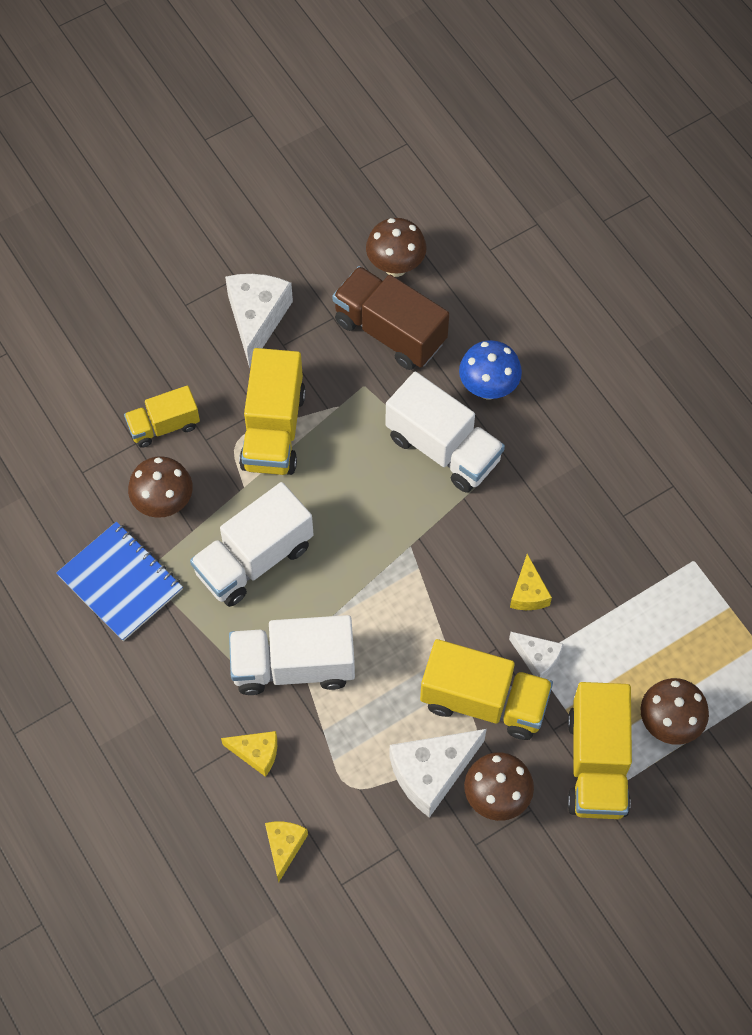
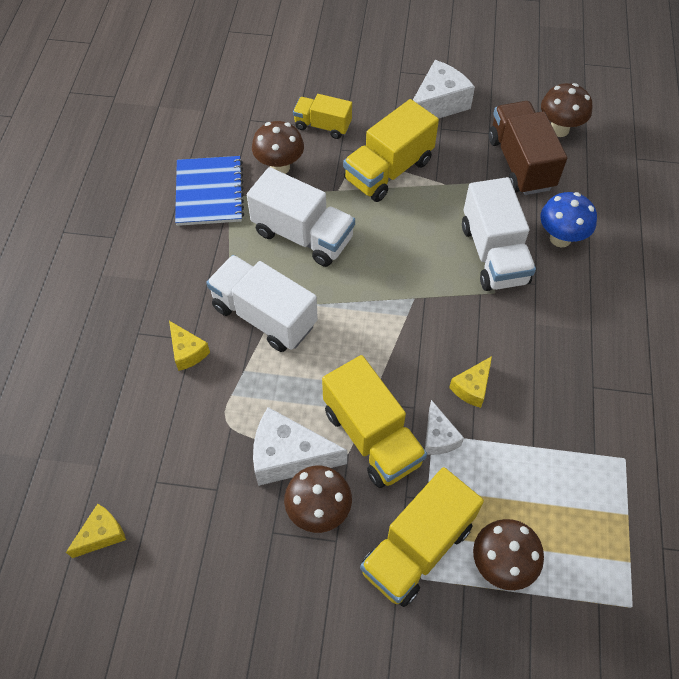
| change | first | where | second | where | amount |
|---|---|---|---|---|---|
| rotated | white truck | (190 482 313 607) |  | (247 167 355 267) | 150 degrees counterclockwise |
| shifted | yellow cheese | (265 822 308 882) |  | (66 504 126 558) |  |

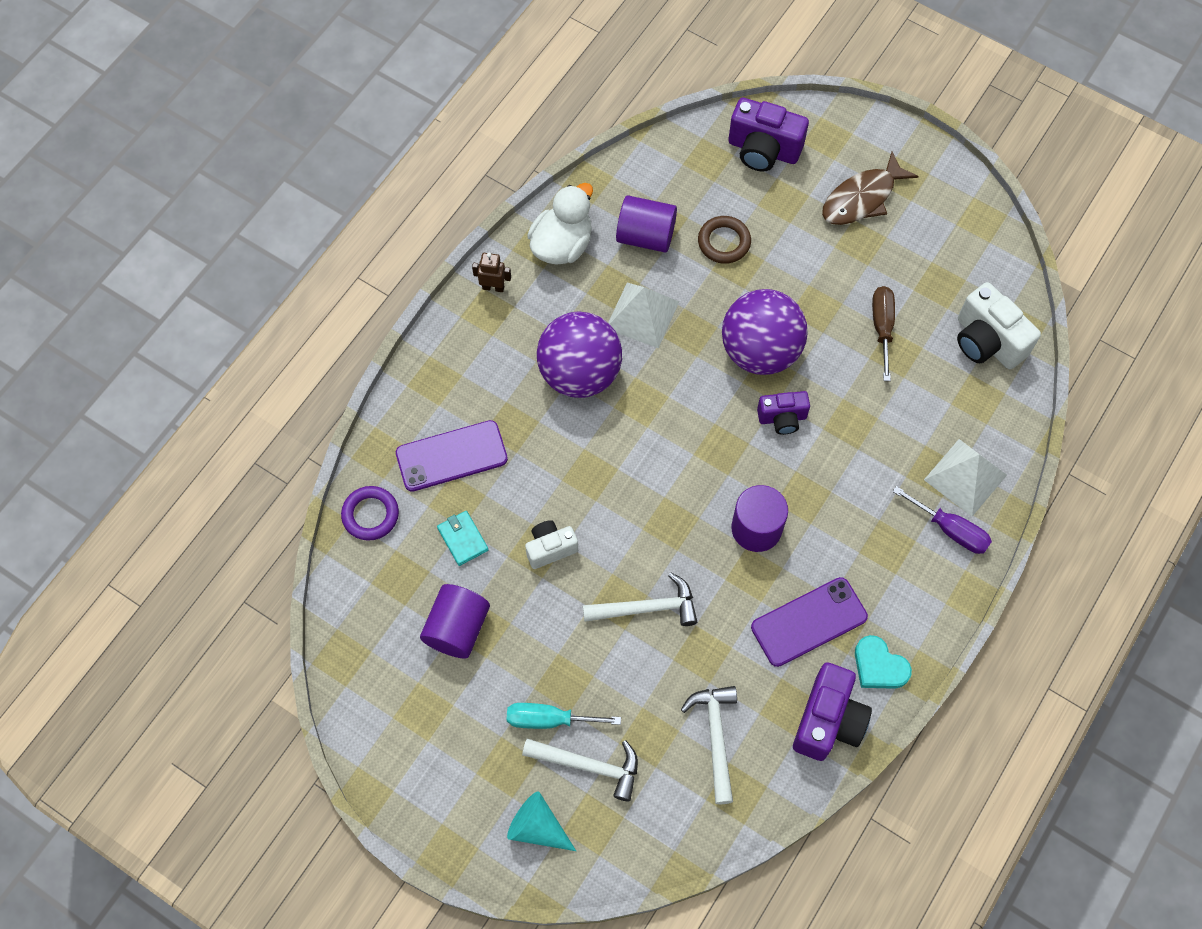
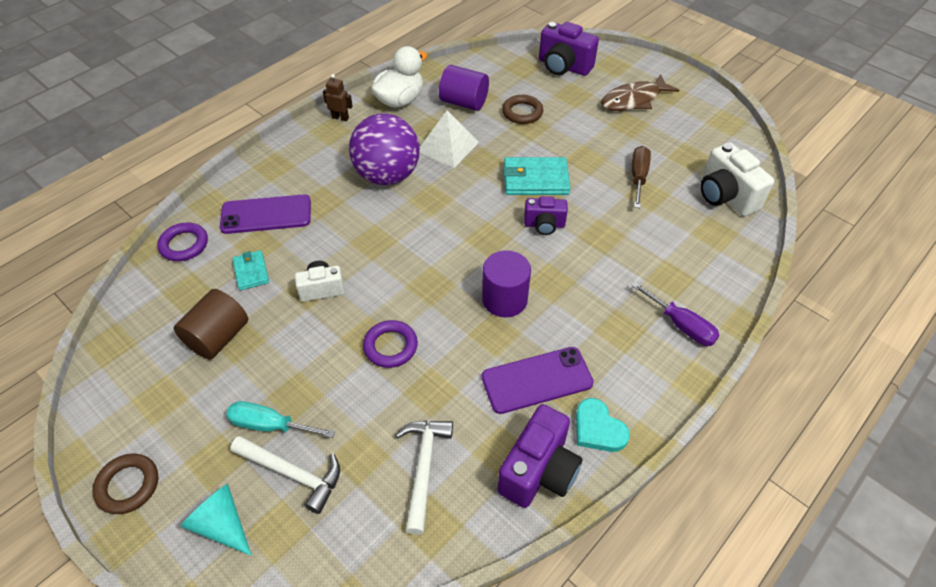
| change | first | where | second | where | amount |
|---|---|---|---|---|---|
| repainted | purple cylinder | (420 584 490 658) | brown cylinder | (174 289 248 359) |  |
| swapped | white hammer | (583 573 697 626) | purple ring | (363 320 418 368) |  |
| swapped | purple ball | (722 289 808 375) | turquoise wallet | (503 157 570 195) |  |
| gone | white pyramid | (924 439 1007 516) |  |  |  |
| new |  |  | brown ring | (92 454 158 514) |  |

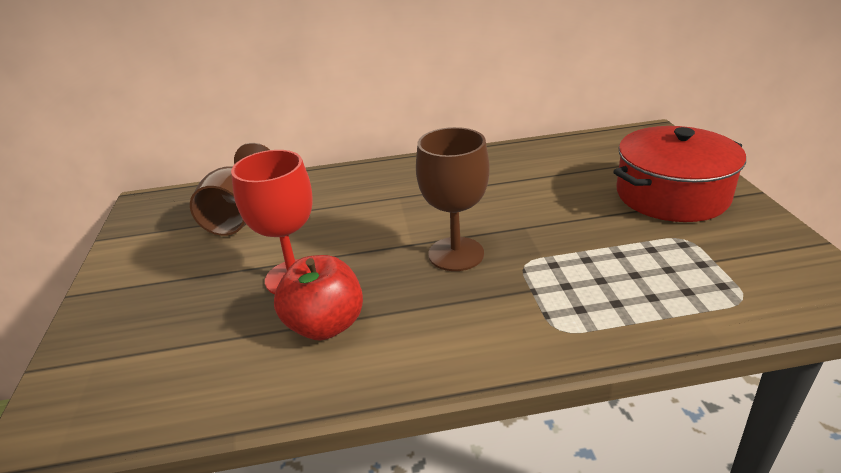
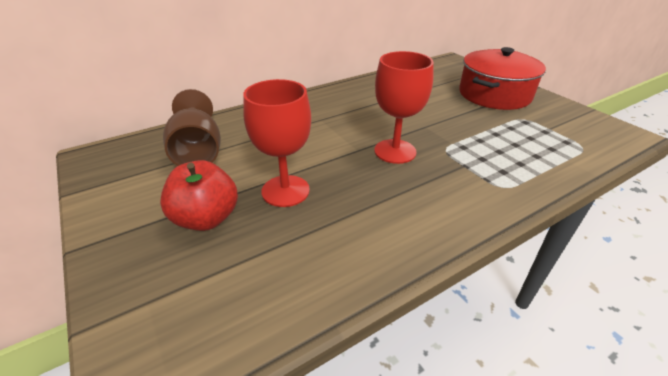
| change | first | where | second | where | amount |
|---|---|---|---|---|---|
| shifted | red apple | (274 255 363 340) |  | (160 160 238 231) |  |
| repainted | brown goblet | (416 127 490 271) | red goblet | (374 51 434 164) |  |

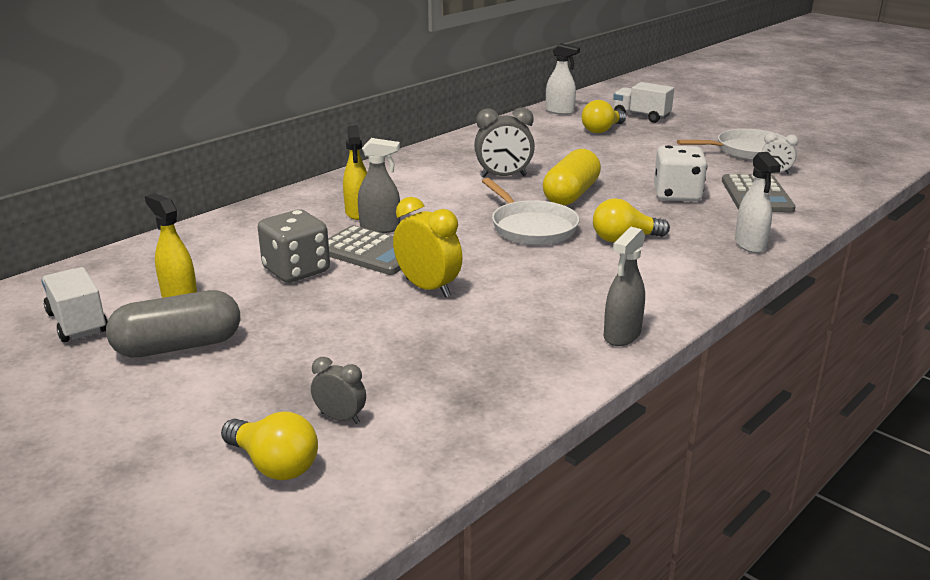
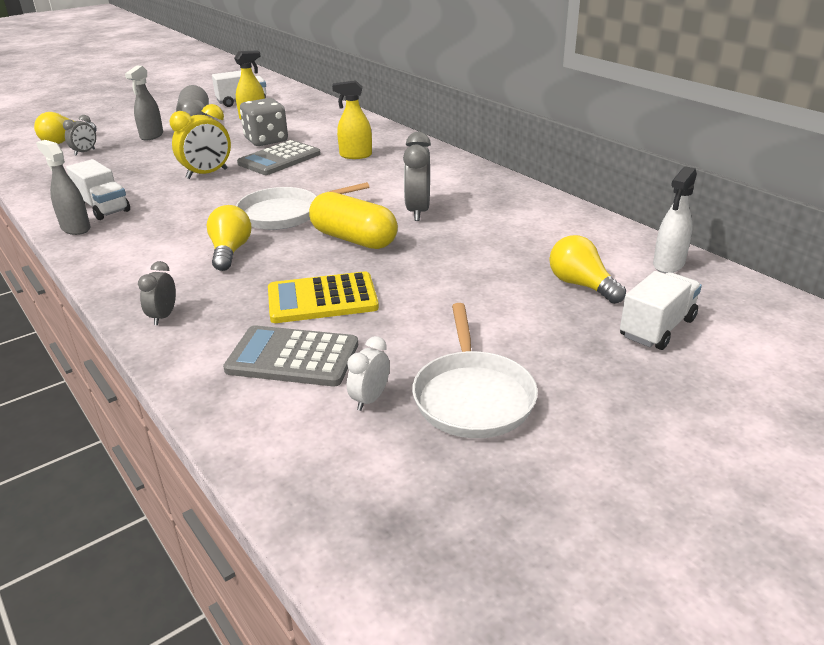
| change | first | where | second | where | amount |
|---|---|---|---|---|---|
| shifted | grey spray bottle | (358 138 400 233) |  | (125 66 163 141) |  |
| swapped | white dice | (654 145 707 202) | yellow calculator | (268 271 379 323) |  |
| swapped | white spray bottle | (735 152 781 253) | grey clock | (138 261 176 325) |  |
| new |  |  | white truck | (66 159 130 220) |  |

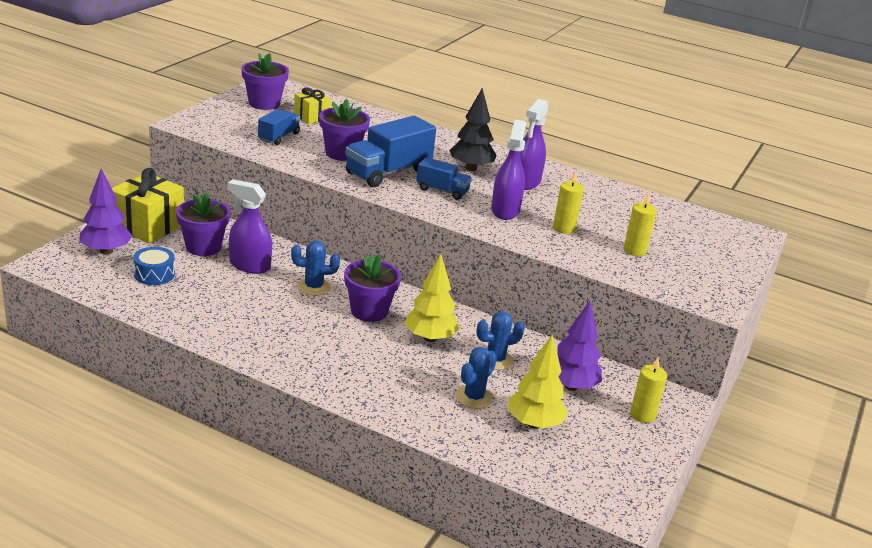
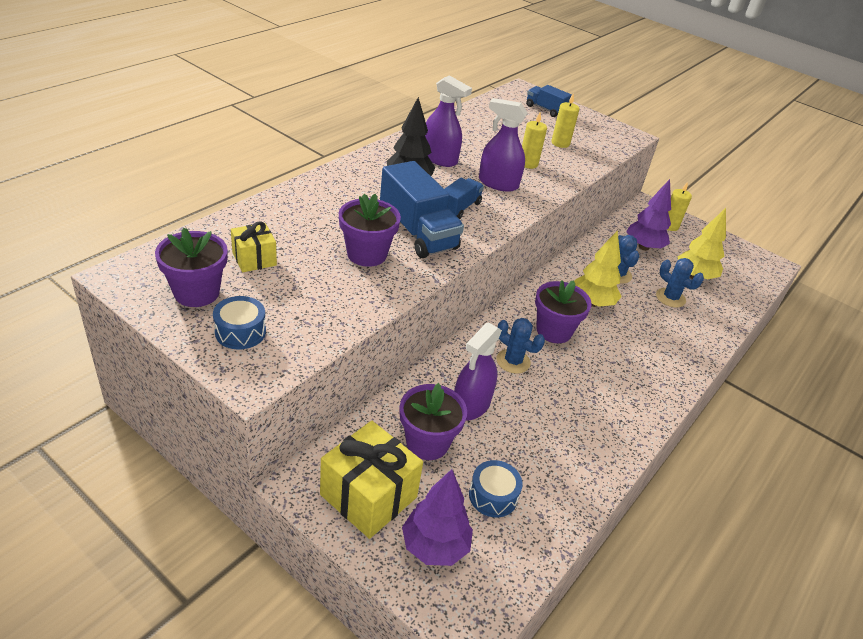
| change | first | where | second | where | amount |
|---|---|---|---|---|---|
| shifted | blue truck | (258 109 300 145) |  | (526 85 572 117) |  |
| rotated | blue cactus | (291 240 340 296) |  | (496 318 545 374) | 60 degrees counterclockwise |
| new |  |  | blue drum | (213 296 266 349) |  |

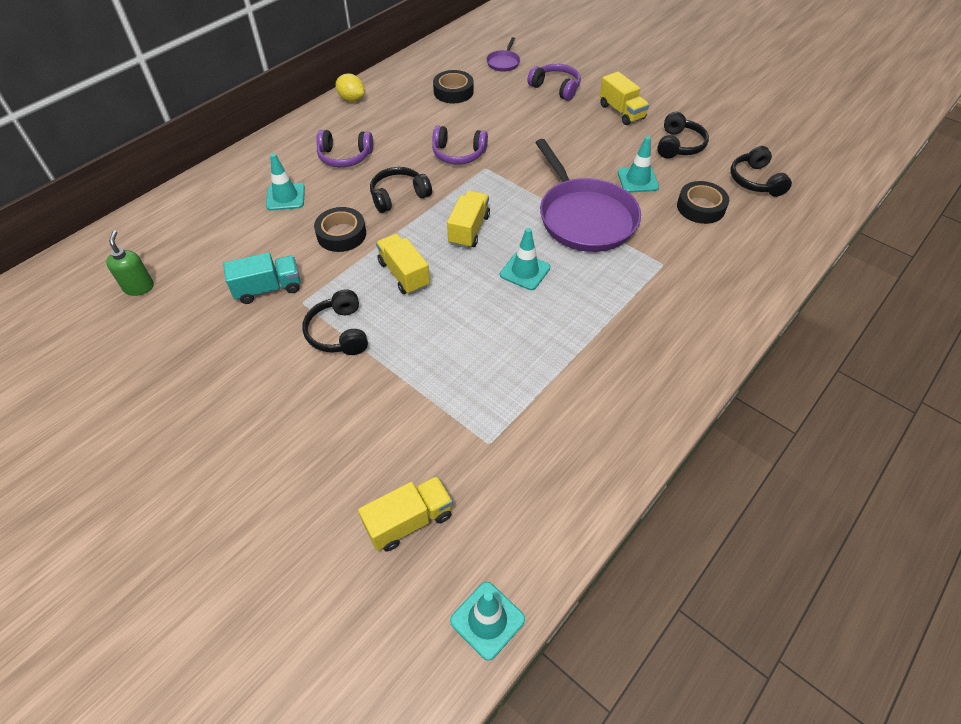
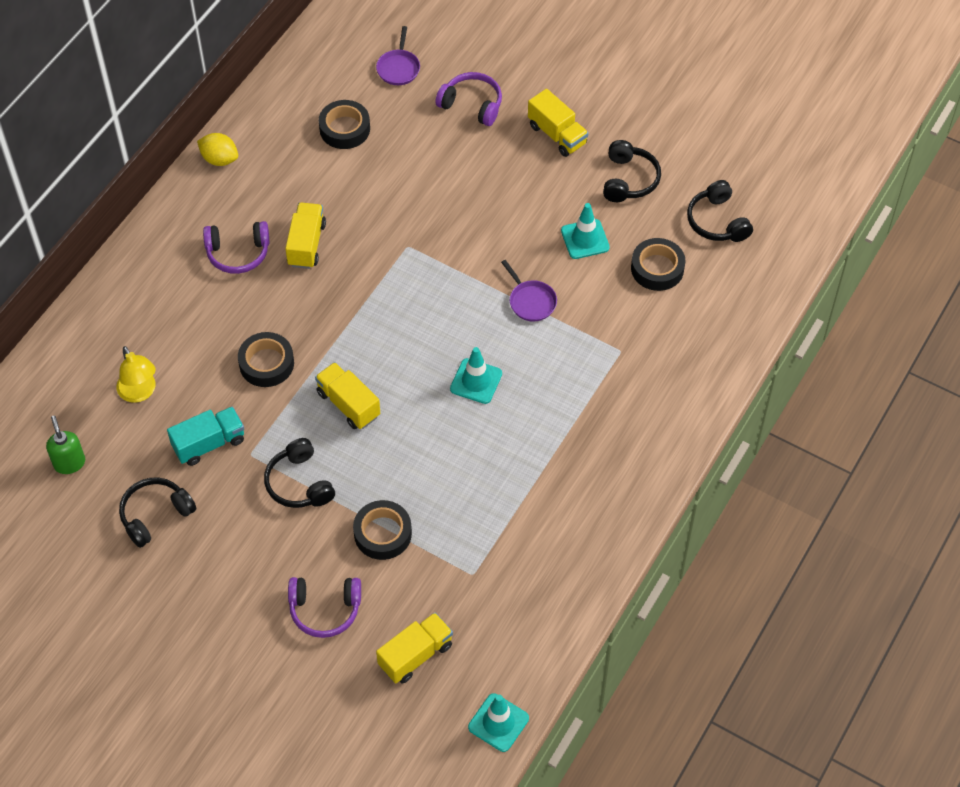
| change | first | where | second | where | amount |
|---|---|---|---|---|---|
| gone | turquoise traffic cone | (266 153 305 211) |  |  |  |
| shifted | black headphones | (370 167 432 213) |  | (119 477 196 548) |  |
| shifted | purple headphones | (432 126 488 165) |  | (288 577 361 638) |  |
| shifted | yellow truck | (447 191 490 248) |  | (285 202 326 269) |  |
| scaled | purple pan | (535 139 641 252) |  | (501 260 557 321) | x0.43 |
| new |  |  | yellow lamp | (116 346 156 403) |  |
| new |  |  | black tape | (353 500 412 560) |  |

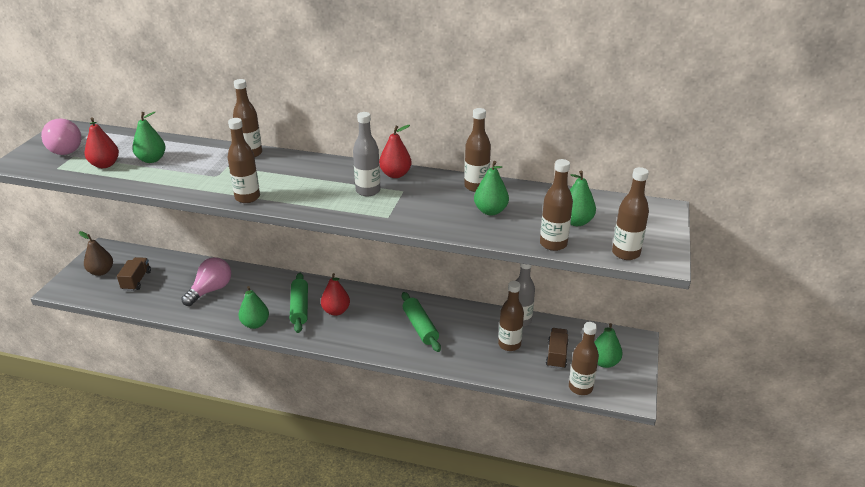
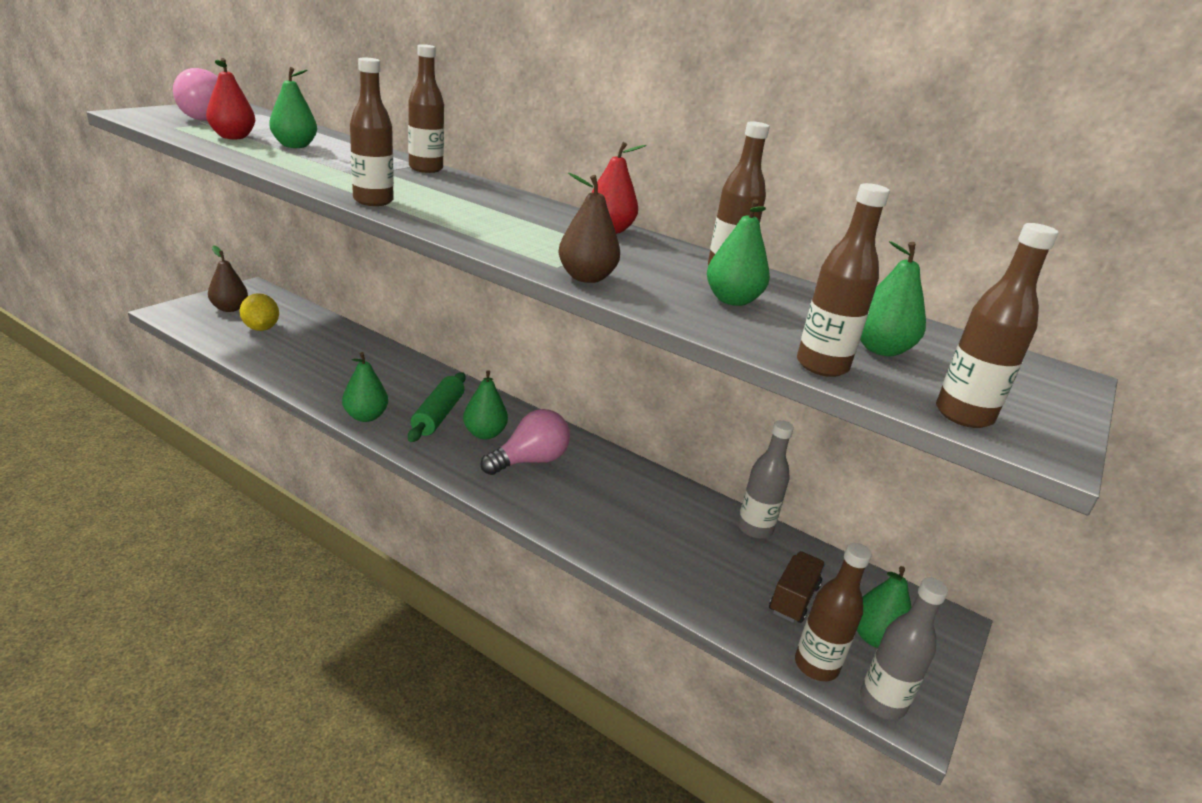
| change | first | where | second | where | amount |
|---|---|---|---|---|---|
| swapped | brown truck | (117 257 151 291) | yellow lemon | (240 293 279 331) |  |
| shifted | pink light bulb | (181 257 231 306) |  | (481 409 570 475) |  |
| repainted | red pear | (321 273 350 316) | green pear | (463 370 508 439) |  |
| shifted | grey bottle | (353 112 380 196) |  | (860 577 948 720) |  |
| gone | green rolling pin | (402 292 441 352) |  |  |  |
| gone | brown bottle | (498 281 524 351) |  |  |  |
| new |  |  | brown pear | (558 173 620 283) |  |

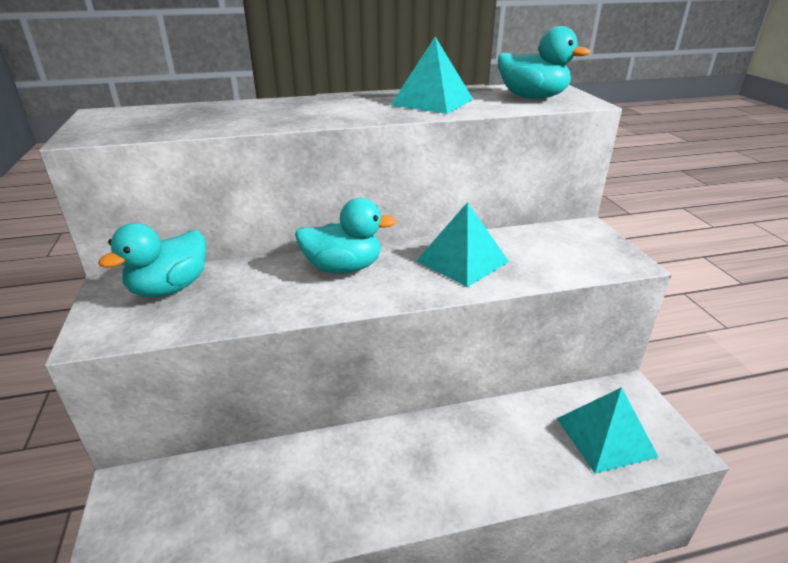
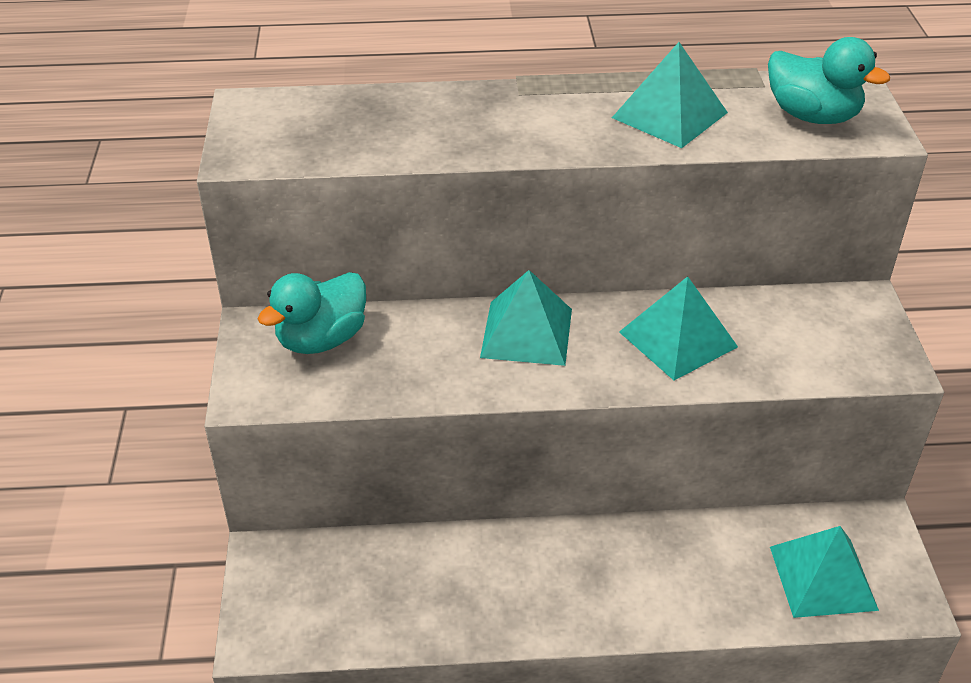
| change | first | where | second | where | amount |
|---|---|---|---|---|---|
| swapped | turquoise duck | (295 198 396 274) | turquoise pyramid | (480 270 572 366) |  |

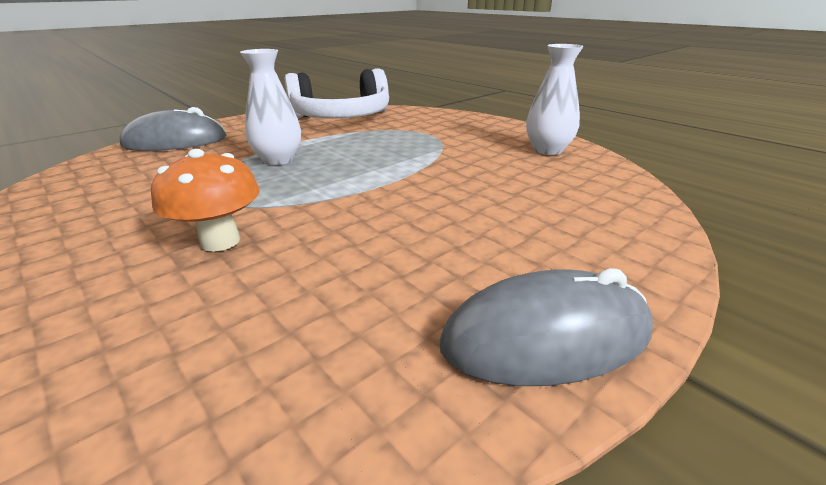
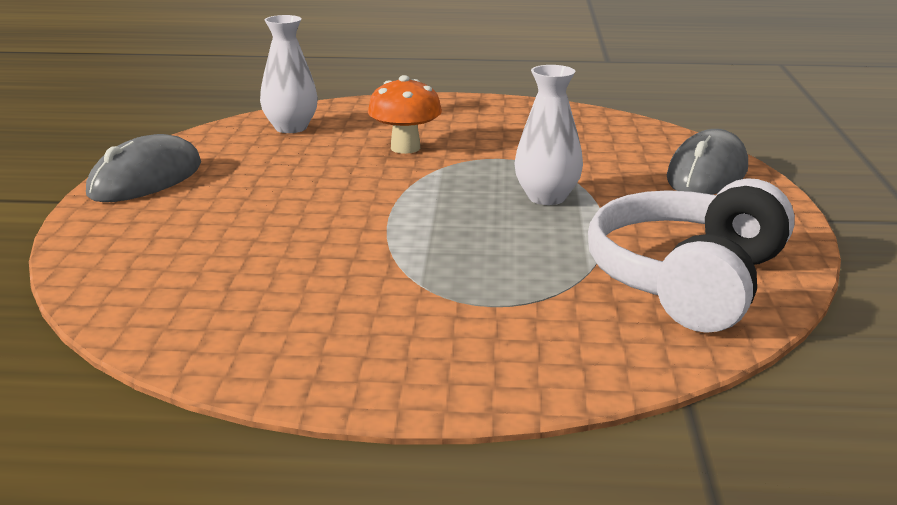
| change | first | where | second | where | amount |
|---|---|---|---|---|---|
| shifted | white vase | (526 44 584 155) |  | (260 15 318 133) |  |

